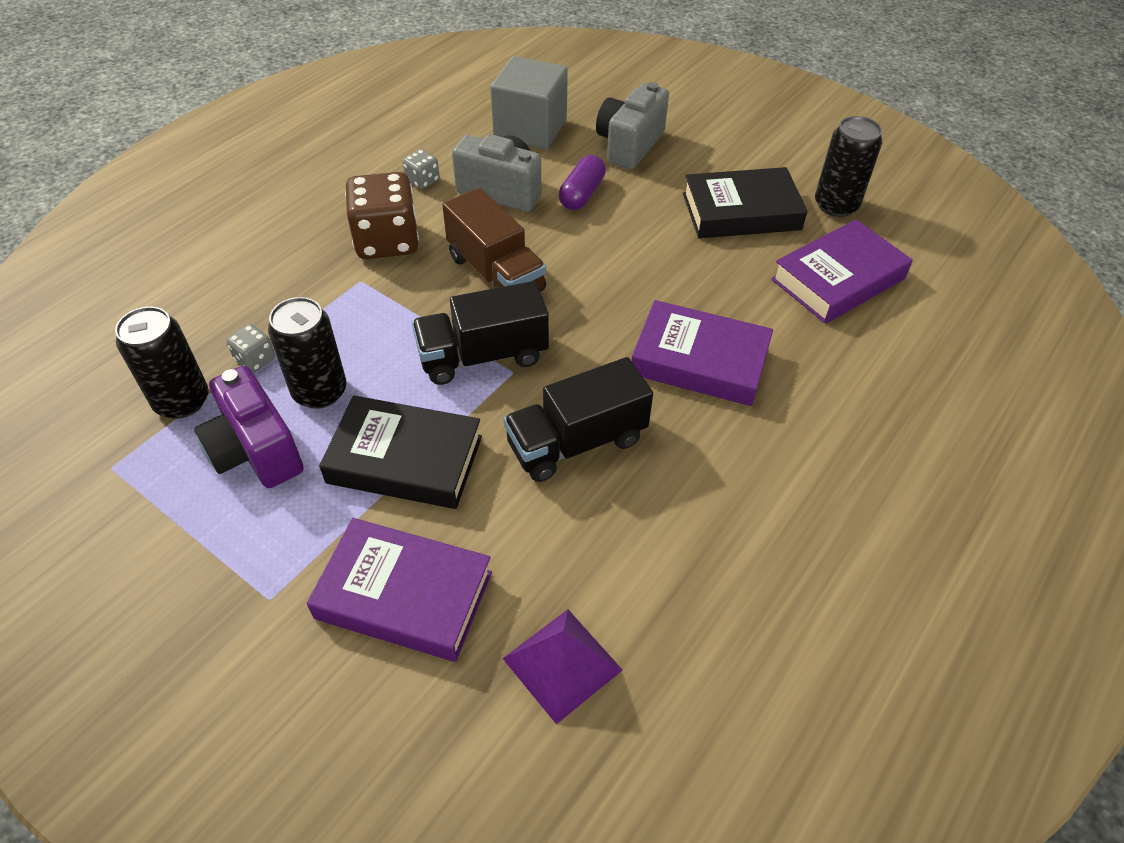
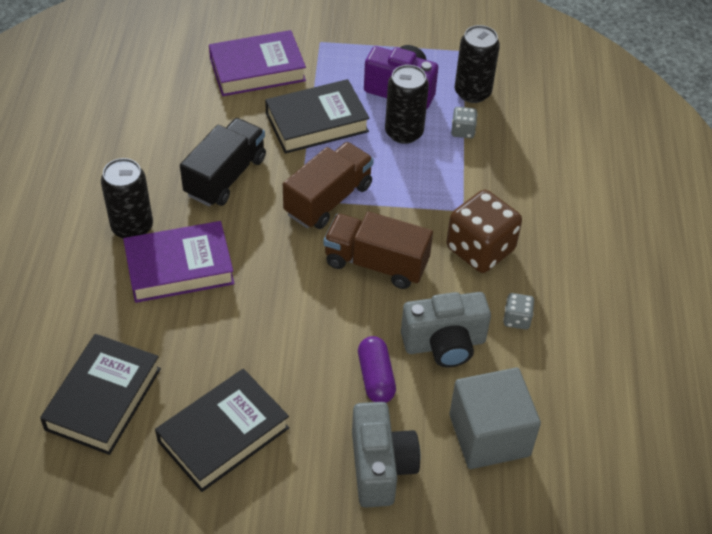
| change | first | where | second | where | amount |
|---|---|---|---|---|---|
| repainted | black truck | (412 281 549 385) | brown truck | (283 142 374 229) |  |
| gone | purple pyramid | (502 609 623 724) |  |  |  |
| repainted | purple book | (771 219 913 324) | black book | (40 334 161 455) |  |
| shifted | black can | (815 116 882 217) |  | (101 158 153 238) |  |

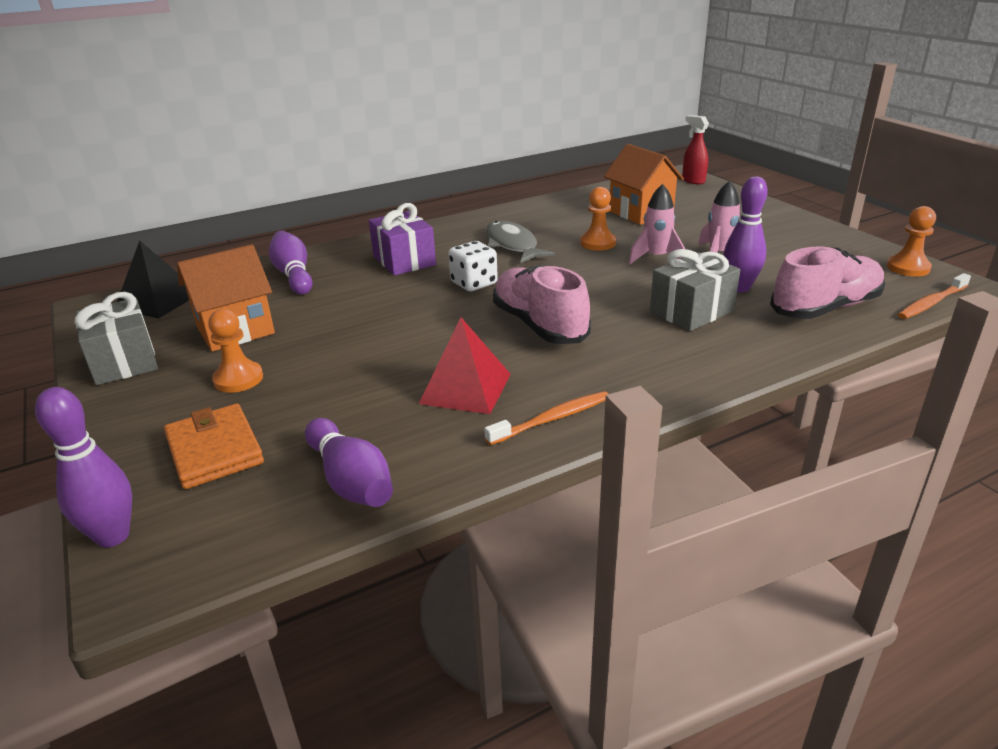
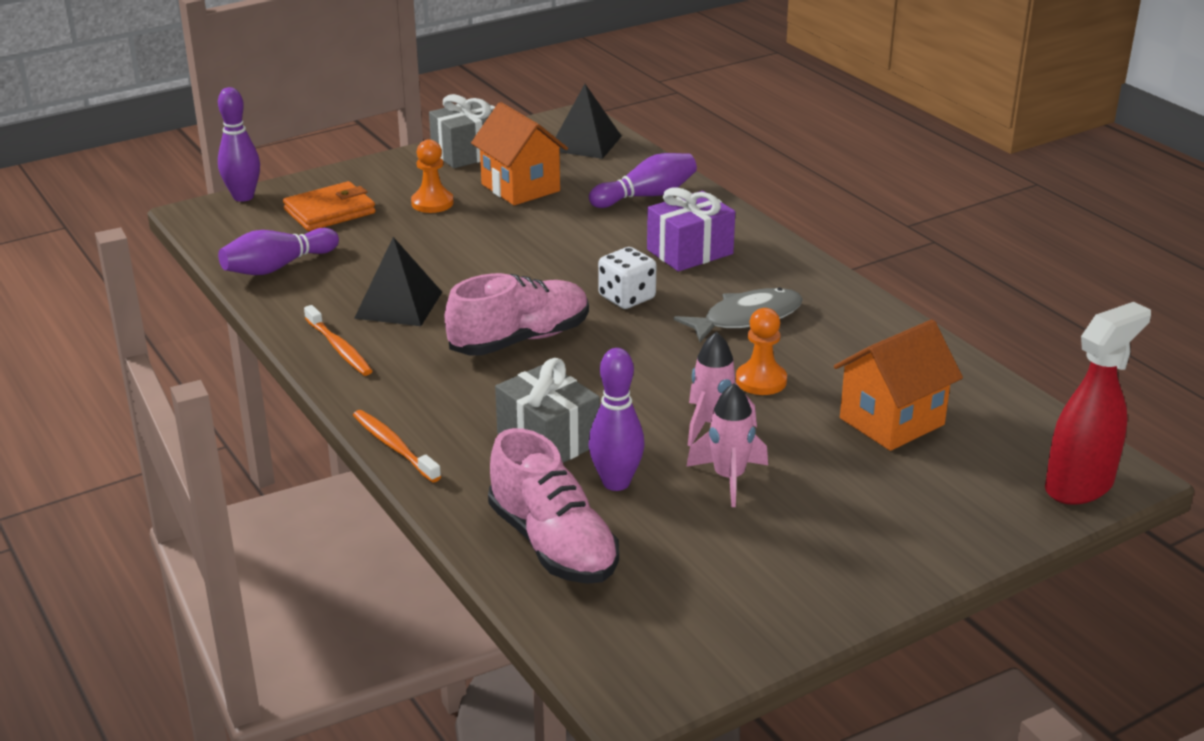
| change | first | where | second | where | amount |
|---|---|---|---|---|---|
| repainted | red pyramid | (419 318 511 414) | black pyramid | (354 237 442 326) |  |
| scaled | red spray bottle | (682 115 709 184) |  | (1045 302 1151 505) | x1.64 |
| gone | orange pawn | (887 206 936 277) |  |  |  |
| shifted | orange toothbrush | (898 273 971 319) |  | (353 410 441 482) |  |

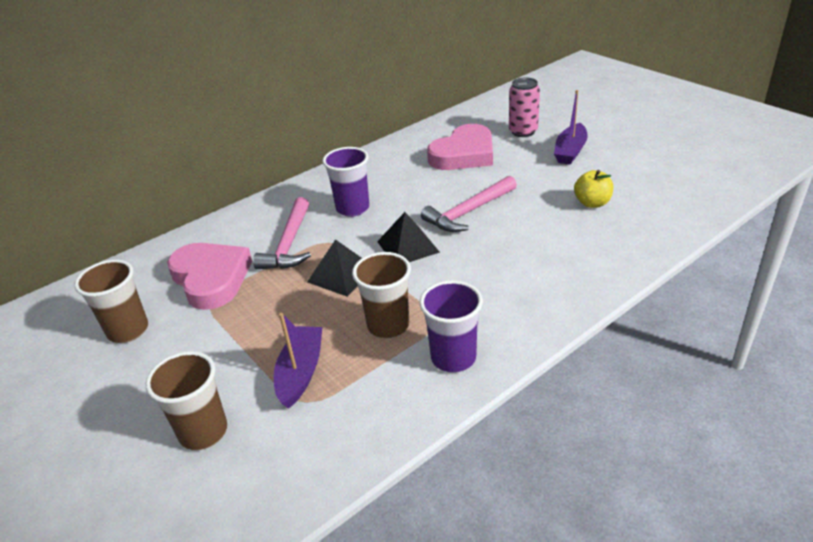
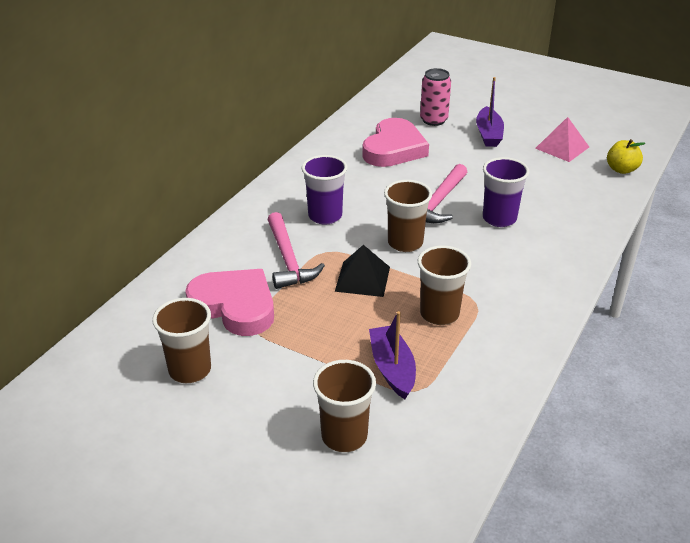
| change | first | where | second | where | amount |
|---|---|---|---|---|---|
| swapped | black pyramid | (377 212 440 262) | brown cup | (384 180 432 252) |  |
| shifted | purple cup | (419 280 483 373) |  | (483 157 529 227) |  |
| shifted | yellow apple | (574 170 613 208) |  | (607 139 645 174) |  |
| new |  |  | pink pyramid | (535 117 589 162) |  |

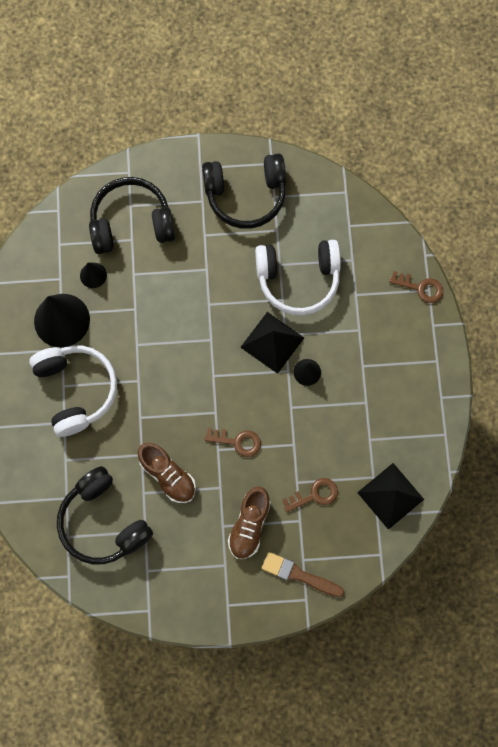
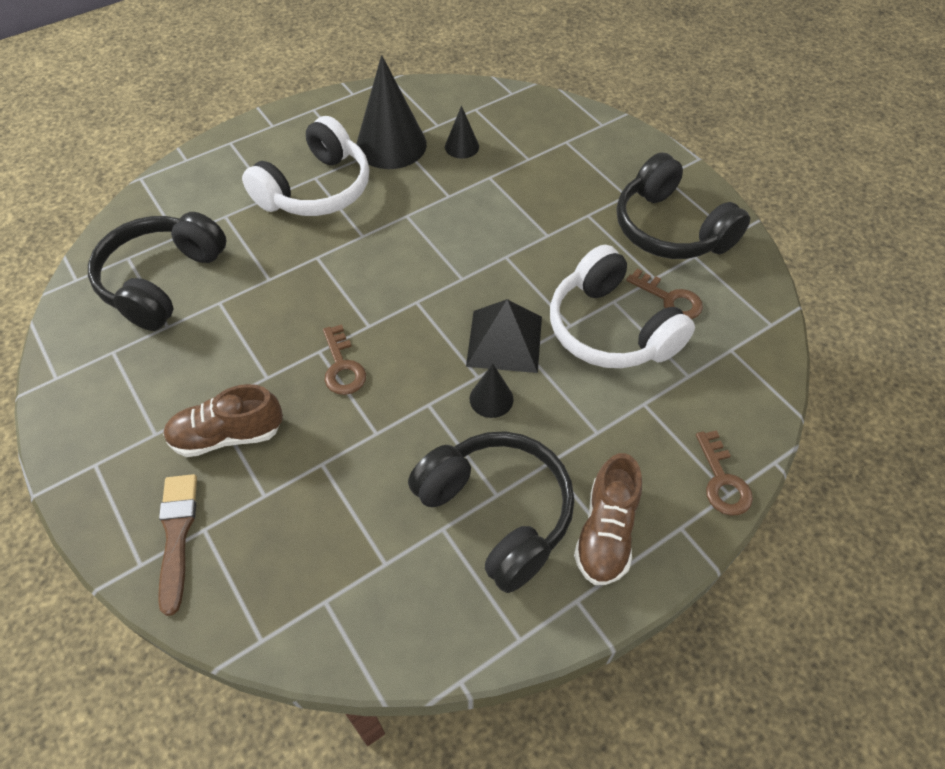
| change | first | where | second | where | amount |
|---|---|---|---|---|---|
| shifted | black headphones | (89 177 176 254) |  | (408 431 574 593) |  |
| shifted | brown shoe | (138 443 196 503) |  | (574 453 642 585) |  |
| shifted | brown key | (282 478 338 512) |  | (626 269 703 319) |  |
| gone | black pyramid | (357 463 424 530) |  |  |  |

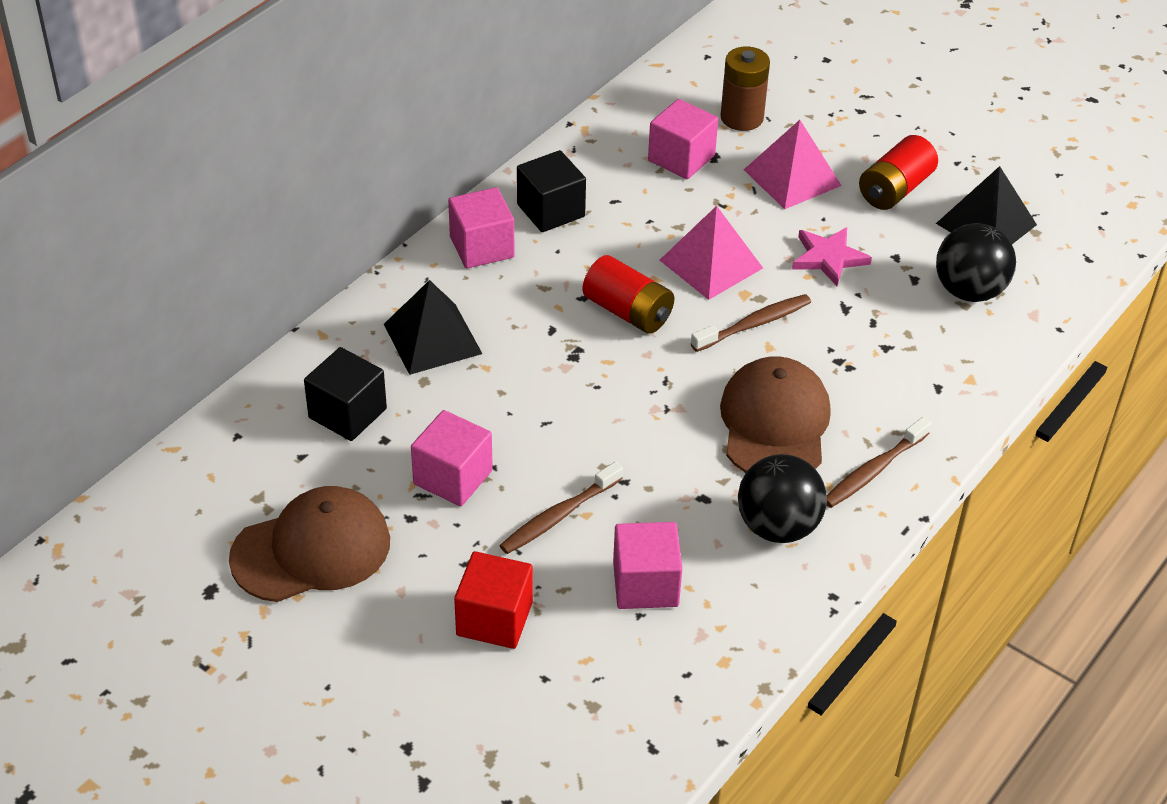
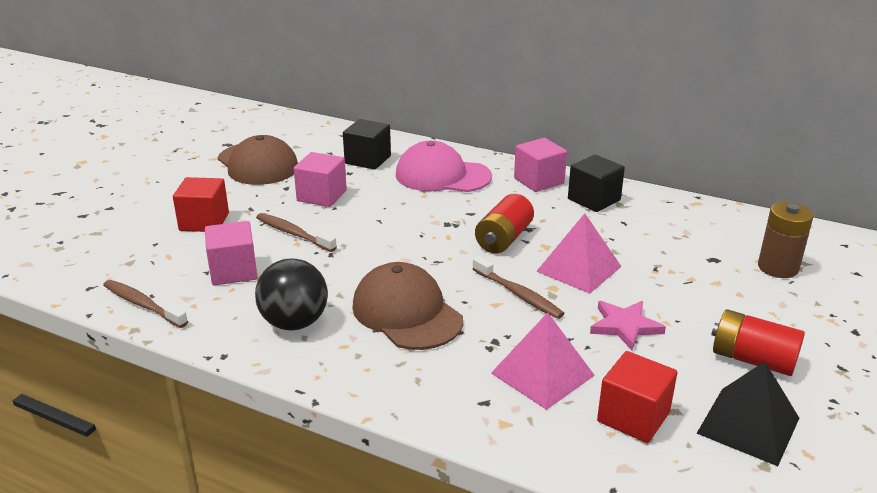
| change | first | where | second | where | amount |
|---|---|---|---|---|---|
| swapped | black pyramid | (384 280 482 375) | pink cap | (396 141 492 192) |  |
| gone | pink cube | (648 99 718 179) |  |  |  |
| rotated | brown cap | (720 356 831 473) |  | (352 262 463 350) | 120 degrees counterclockwise |
| shifted | pink pyramid | (744 120 842 209) |  | (491 312 595 410) |  |
| shifted | brown toothbrush | (826 417 931 508) |  | (103 280 188 328) |  |
| swapped | black ball | (936 223 1016 302) | red cube | (597 351 677 443) |  |

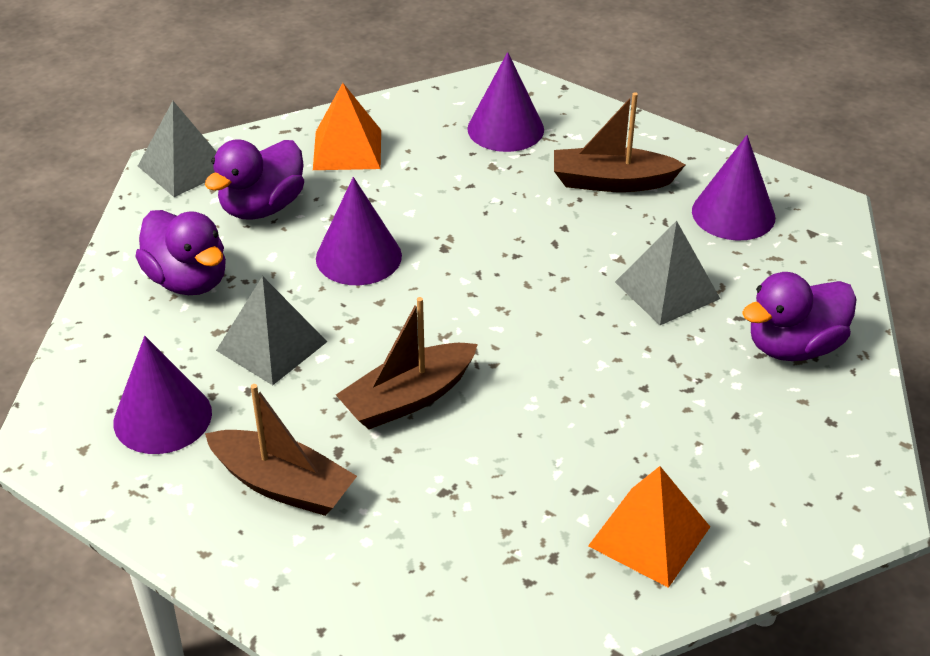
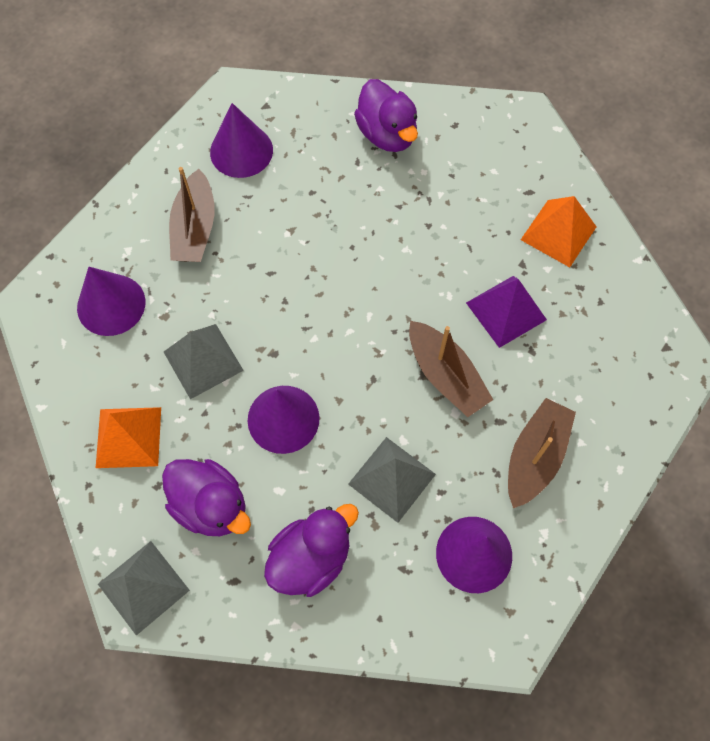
| change | first | where | second | where | amount |
|---|---|---|---|---|---|
| shifted | grey pyramid | (615 221 720 325) |  | (164 324 244 399) |  |
| new |  |  | purple pyramid | (466 276 547 348) |  |

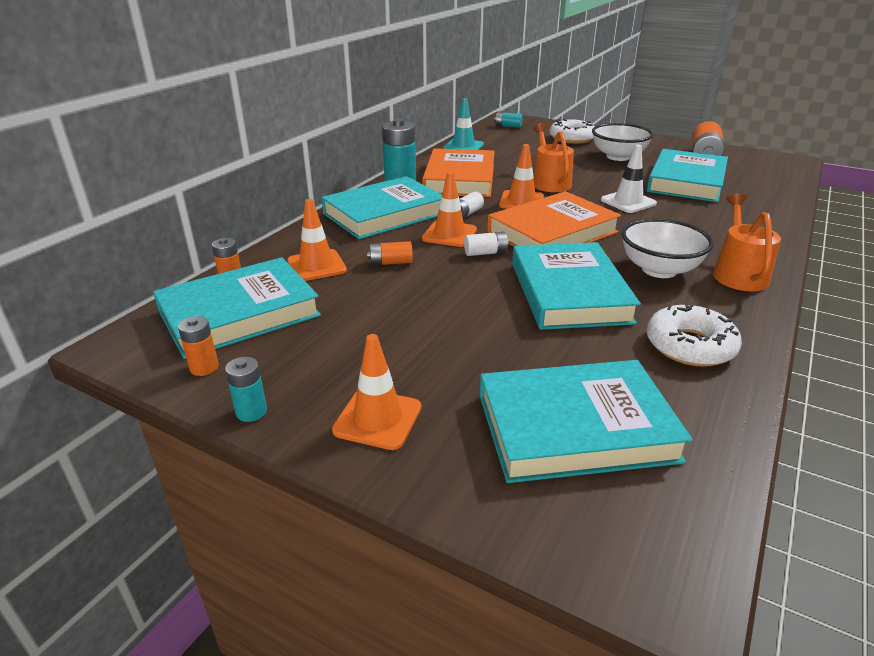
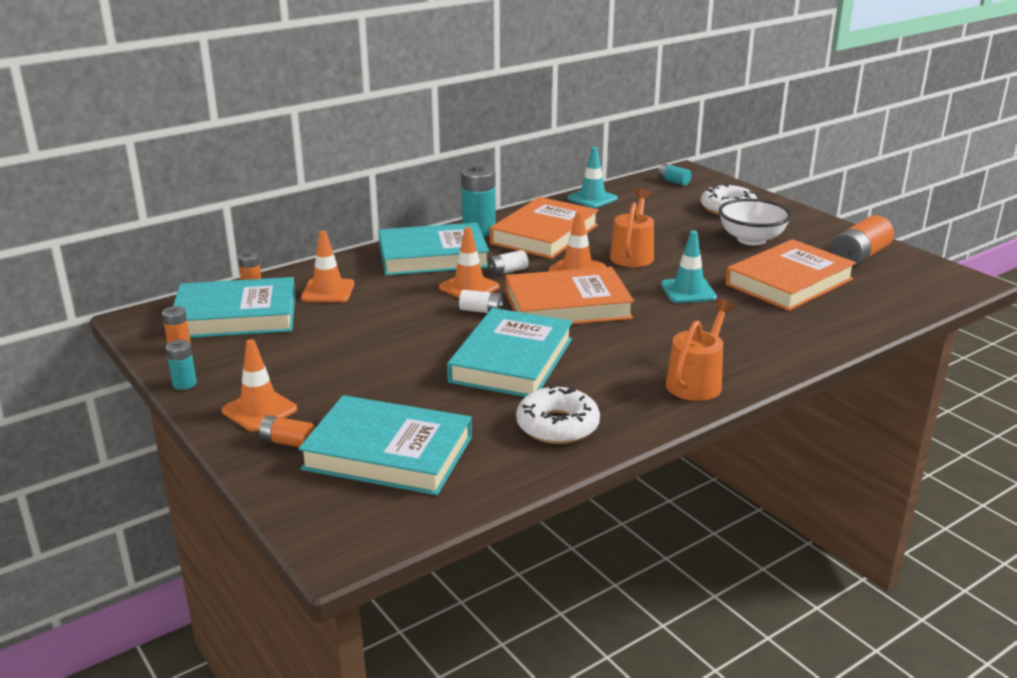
| change | first | where | second | where | amount |
|---|---|---|---|---|---|
| shifted | orange battery | (367 241 413 266) |  | (259 415 315 447) |  |
| repainted | white traffic cone | (601 145 657 213) | turquoise traffic cone | (661 231 717 303) |  |
| gone | white bowl | (621 218 714 278) |  |  |  |
| repainted | turquoise book | (647 149 728 202) | orange book | (725 239 856 311) |  |

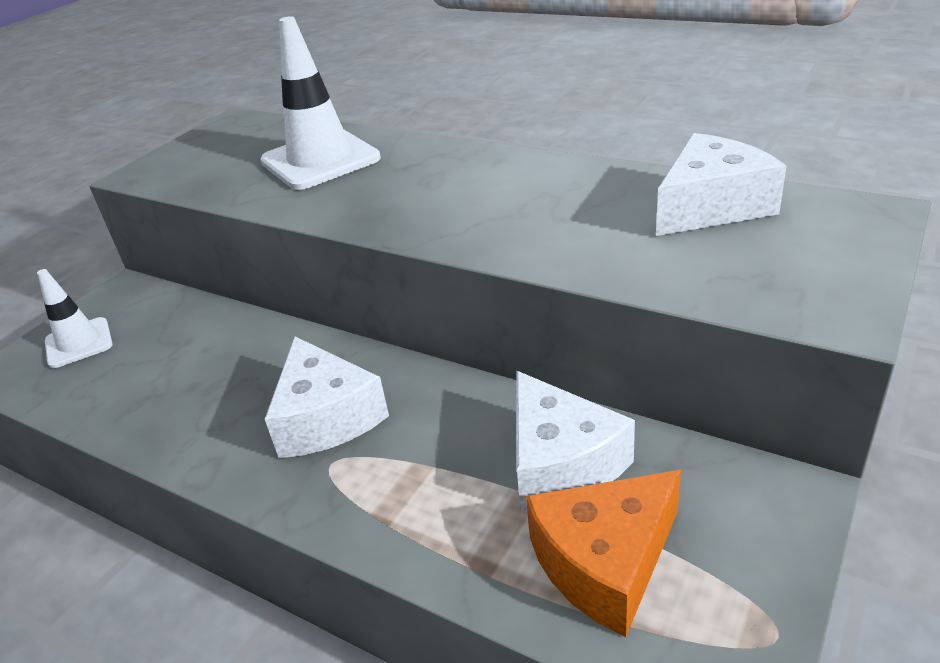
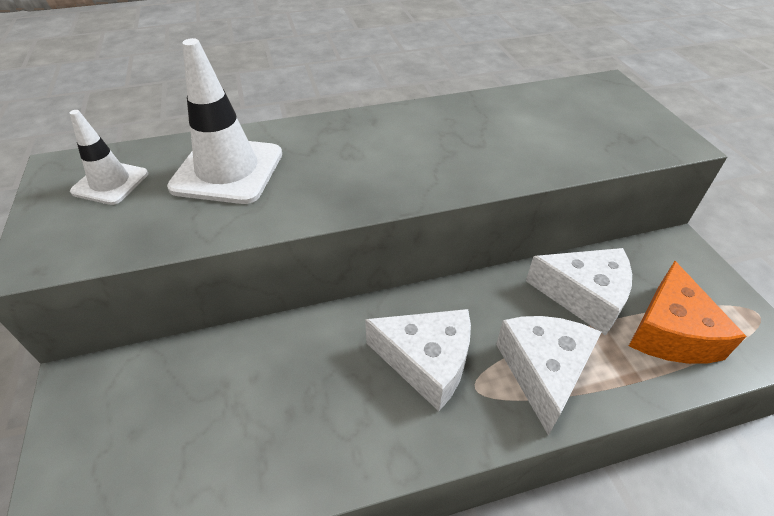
| change | first | where | second | where | amount |
|---|---|---|---|---|---|
| shifted | white traffic cone | (37 269 113 368) |  | (70 110 148 205) |  |
| shifted | white cheese | (656 133 787 236) |  | (496 316 601 436) |  |

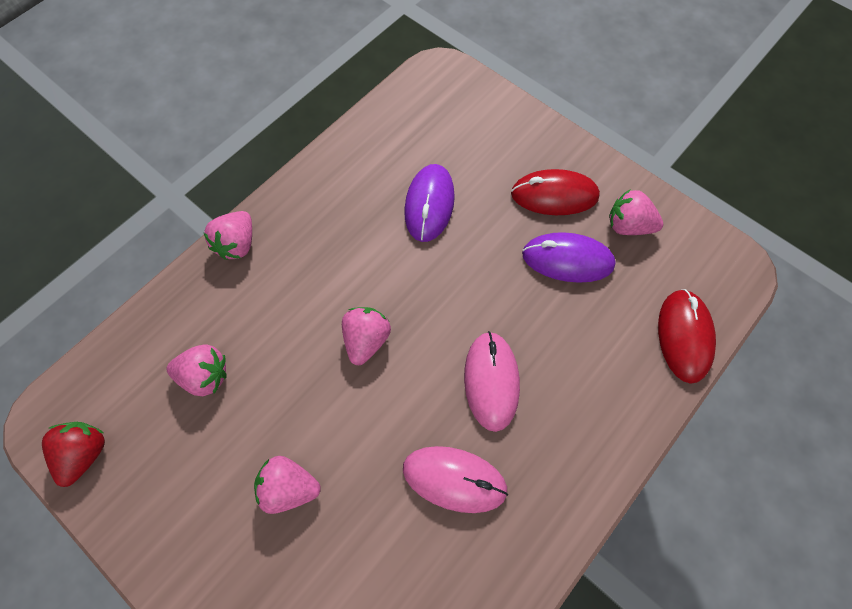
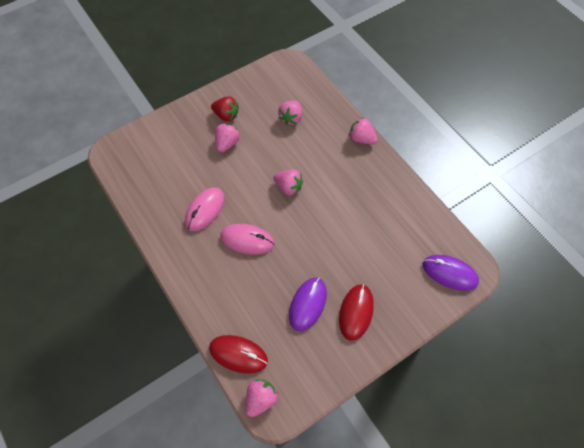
| change | first | where | second | where | amount |
|---|---|---|---|---|---|
| shifted | red strawberry | (42 422 105 487) |  | (211 96 239 122) |  |
| shifted | purple mouse | (404 164 455 242) |  | (423 255 479 291) |  |
| shifted | pink strawberry | (609 190 663 235) |  | (246 379 278 417) |  |

